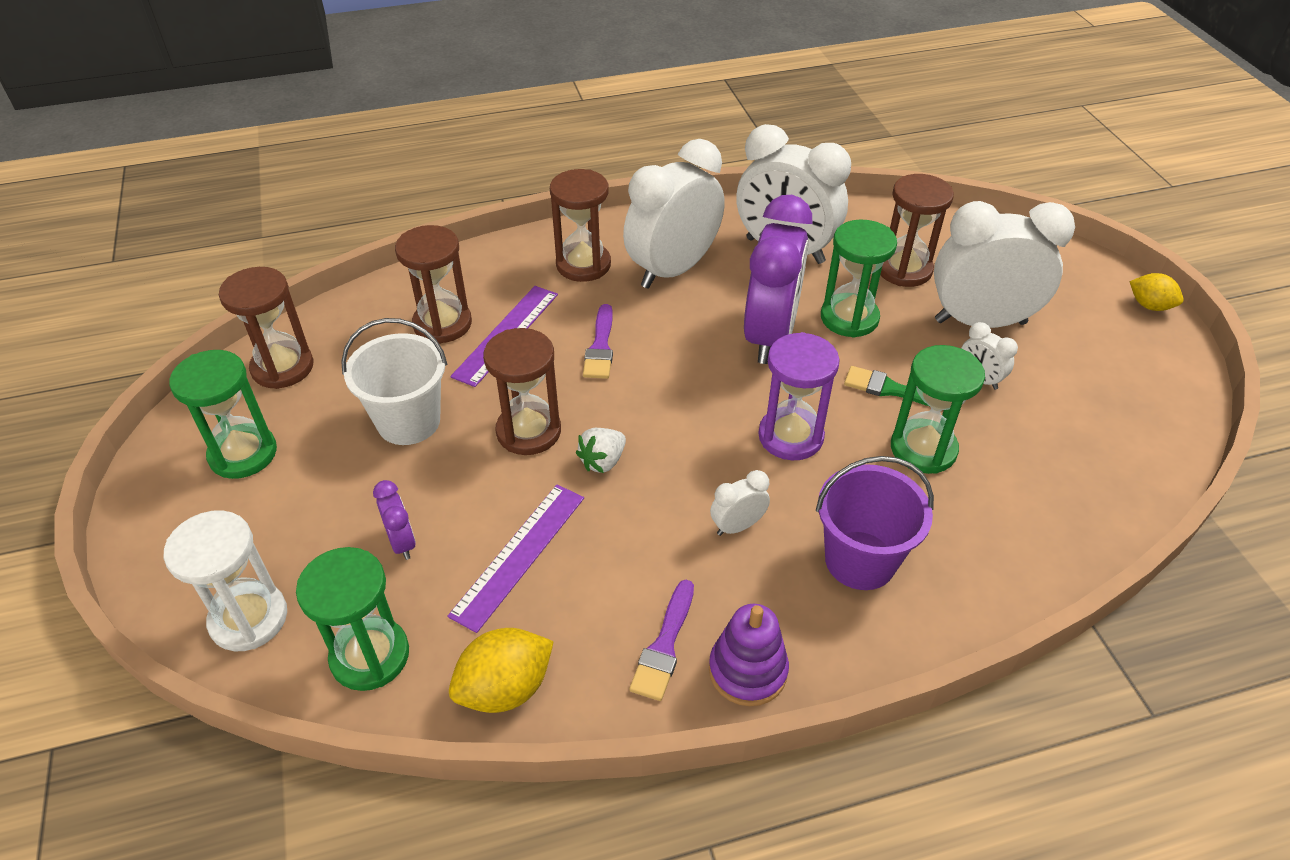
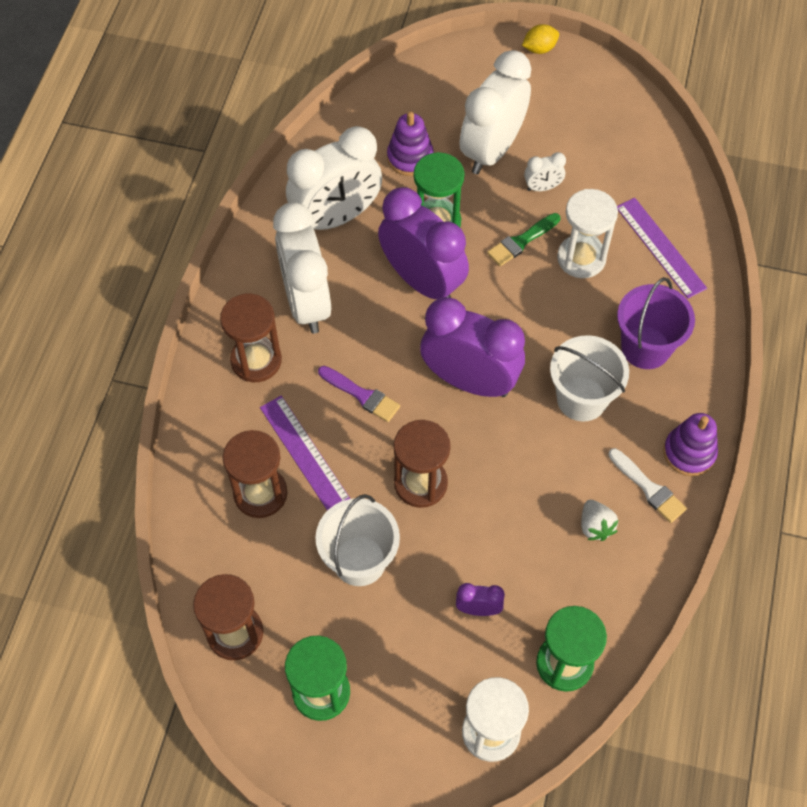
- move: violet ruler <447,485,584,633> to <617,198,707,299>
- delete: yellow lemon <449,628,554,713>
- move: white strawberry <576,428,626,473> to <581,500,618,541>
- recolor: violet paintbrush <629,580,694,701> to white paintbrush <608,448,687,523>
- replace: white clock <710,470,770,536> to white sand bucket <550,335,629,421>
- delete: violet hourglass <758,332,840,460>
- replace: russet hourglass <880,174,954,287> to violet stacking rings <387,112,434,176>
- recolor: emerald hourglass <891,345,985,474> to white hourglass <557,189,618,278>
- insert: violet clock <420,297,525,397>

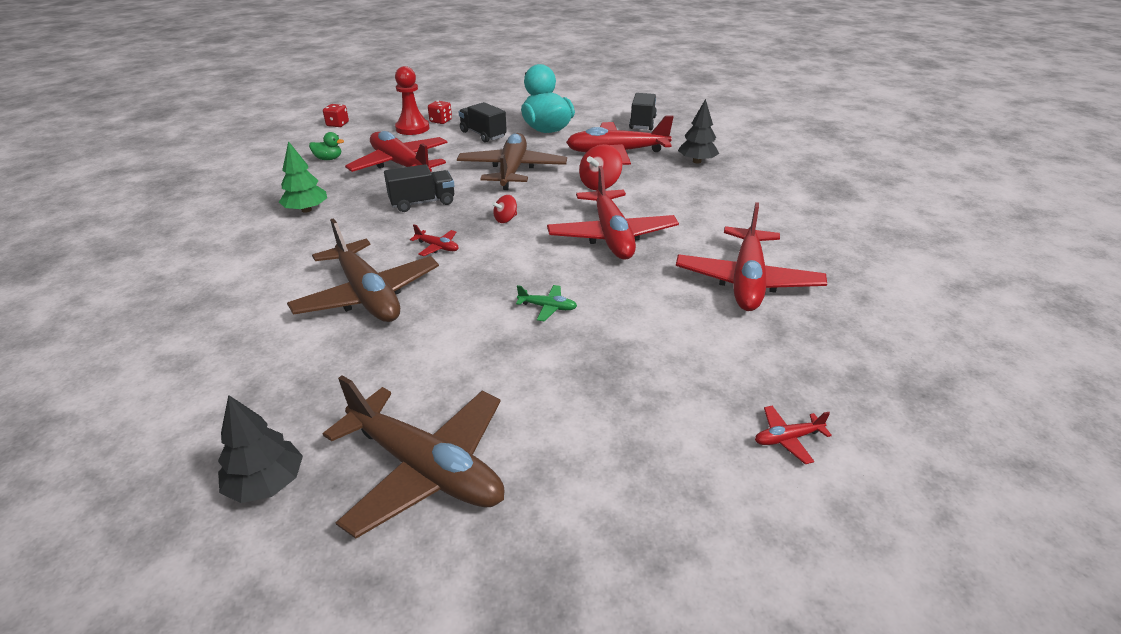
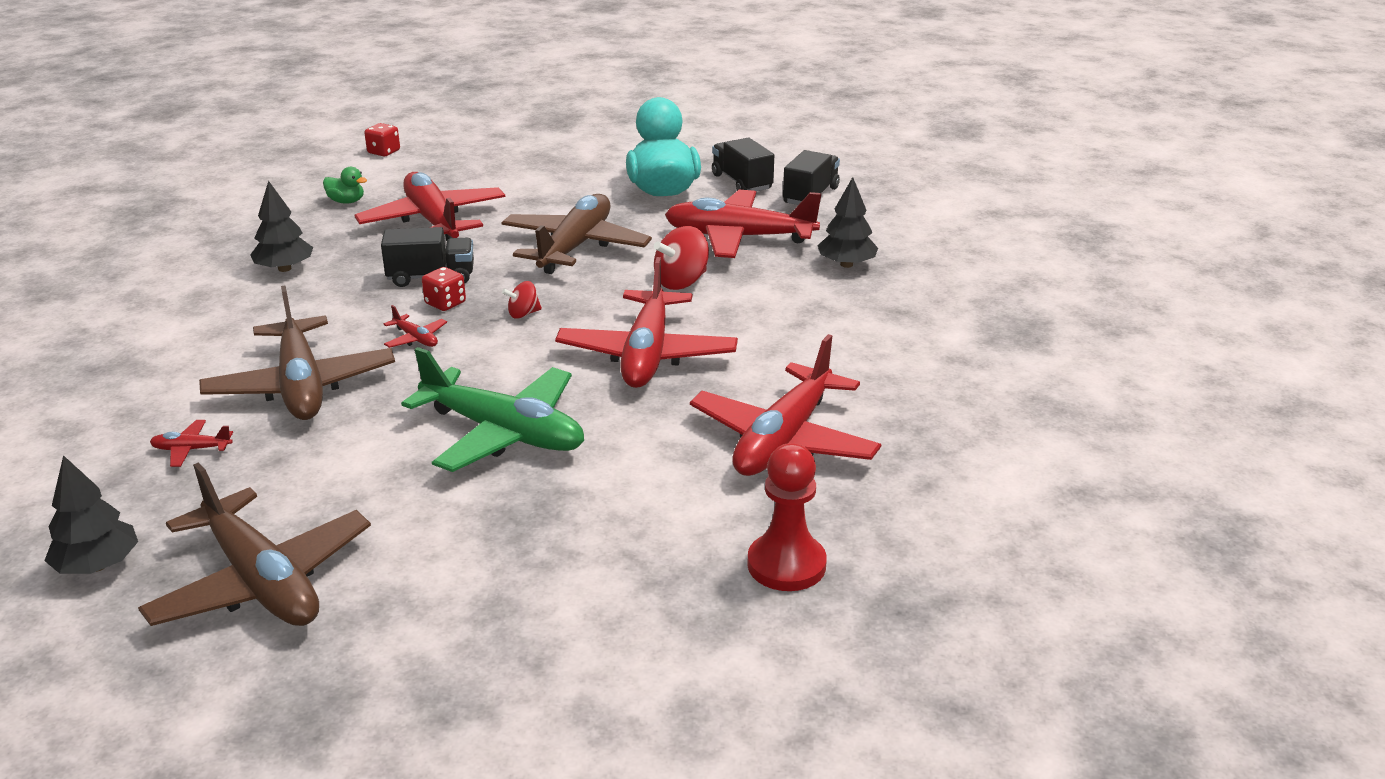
- recolor: emerald fir tree <279,141,327,213> to ebony fir tree <250,180,313,272>
- move: crimson game pawn <395,66,429,135> to <747,443,827,591>
- move: crimson die <428,100,452,124> to <422,267,466,311>
- move: ebony toy truck <459,102,507,142> to <712,138,774,192>
- resize: emerald plane <516,285,577,321> = <401,347,584,472> x2.50
- move: crimson plane <755,406,832,464> to <150,420,233,467>

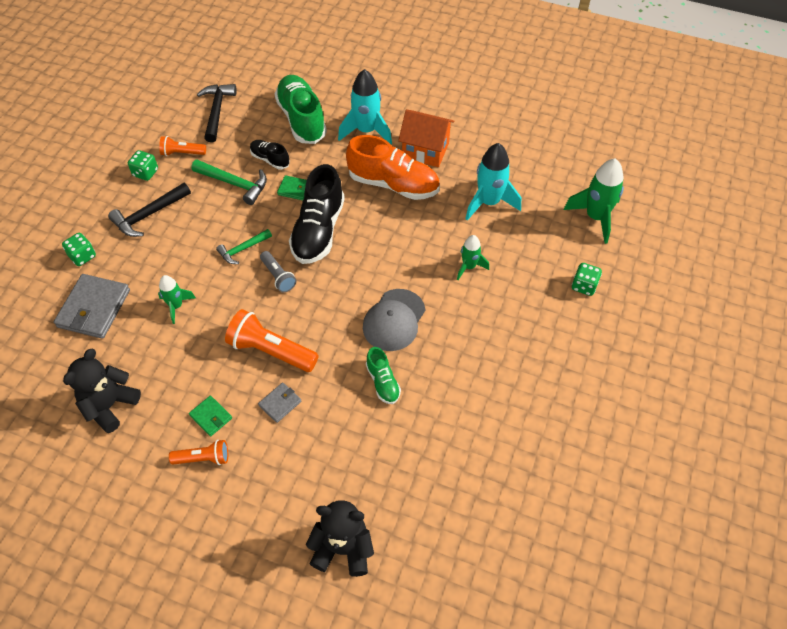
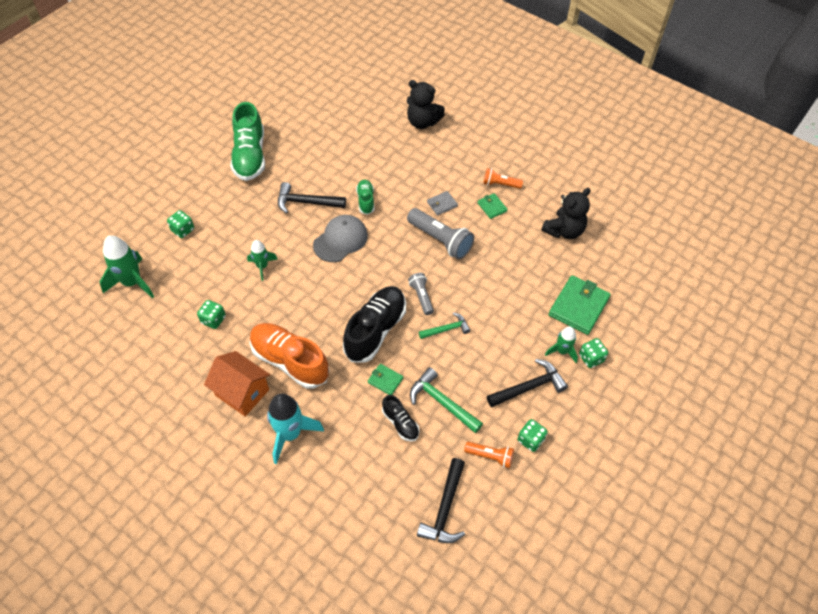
- recolor: gray card wallet <54,274,130,339> to emerald card wallet <549,275,611,335>
- move: emerald toy rocket <158,275,196,324> to <545,327,578,363>
- recolor: bright orange pocket torch <225,309,318,372> to gray pocket torch <407,208,474,259>
- move: emerald shoe <275,75,327,144> to <231,102,265,181>
- replace: aqua toy rocket <465,143,521,221> to emerald die <197,300,226,329>
- insert: ebony hammer <278,182,346,214>

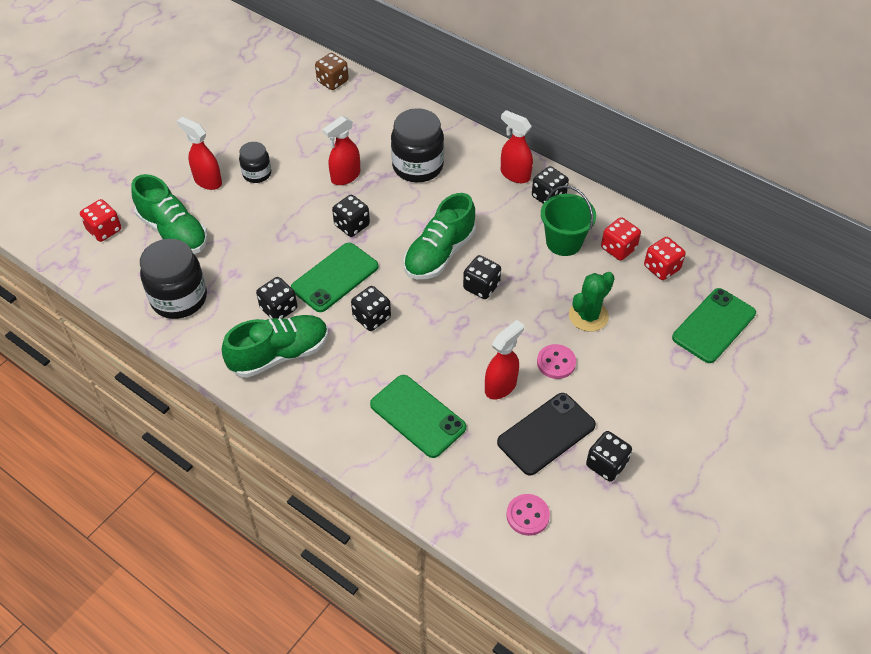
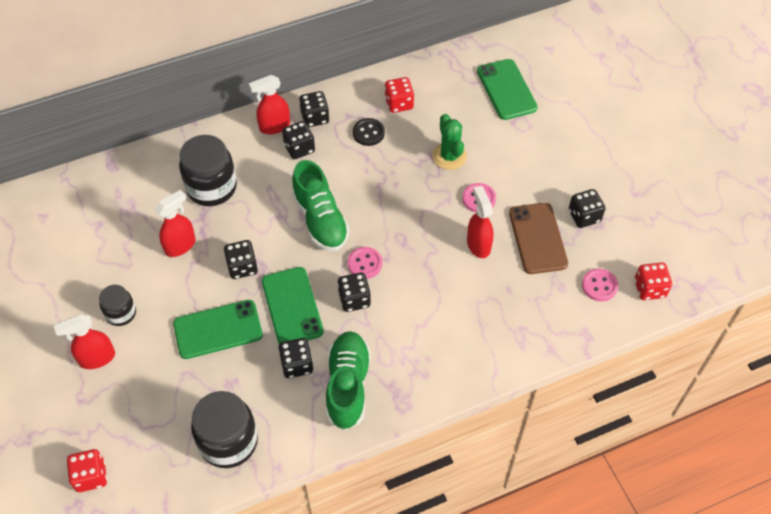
- delete: emerald shoe <131,174,208,254>
- delete: russet die <315,53,349,90>
- rotate: crimson spray cleaner <323,116,360,185> = <155,190,196,257> 120 degrees counterclockwise
- move: emerald phone <370,375,466,458> to <173,300,263,359>
- move: ebony die <463,255,501,299> to <282,121,315,159>
- recolor: ebony phone <497,393,596,475> to russet phone <509,203,568,274>
- replace: emerald sand bucket <541,185,596,256> to ebony sewing button <353,118,385,146>
- move: crimson die <644,237,686,280> to <634,262,672,300>
- insert: rosy sewing button <348,247,382,279>

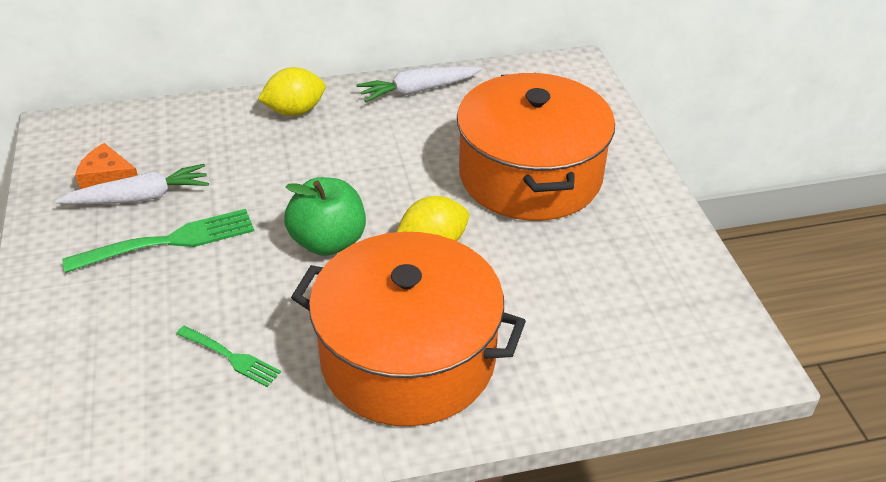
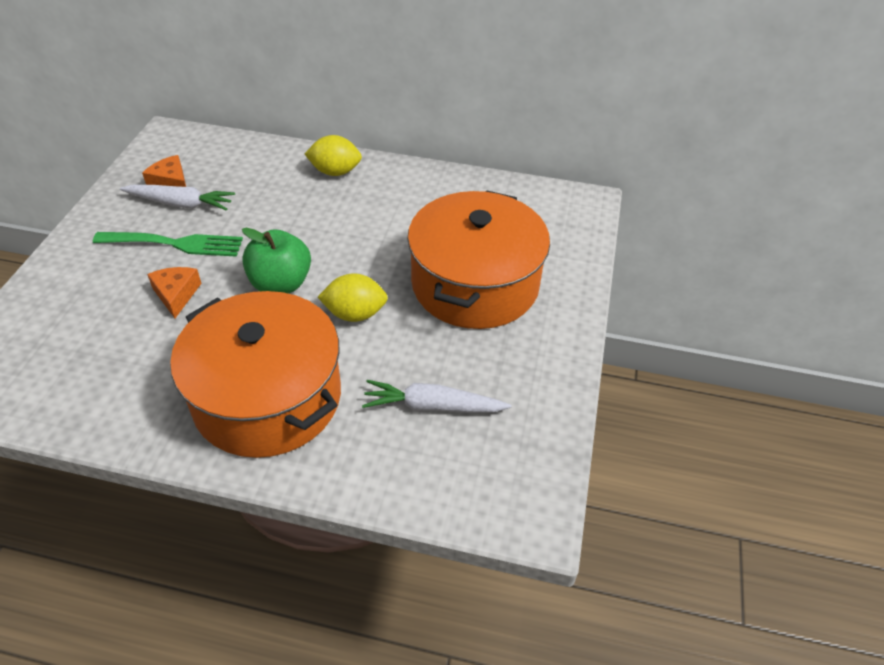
- delete: emerald table fork <176,326,281,387>
- move: white root vegetable <356,66,482,102> to <362,380,511,413>
- insert: bright orange cheese wedge <147,267,202,318>

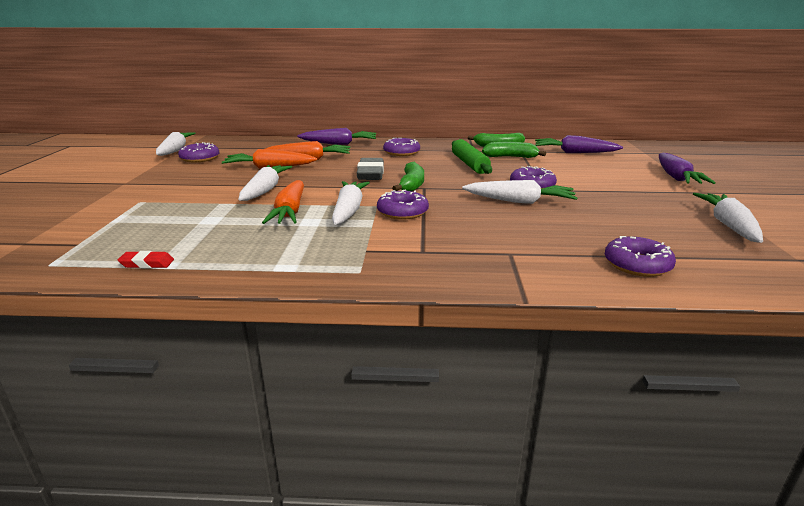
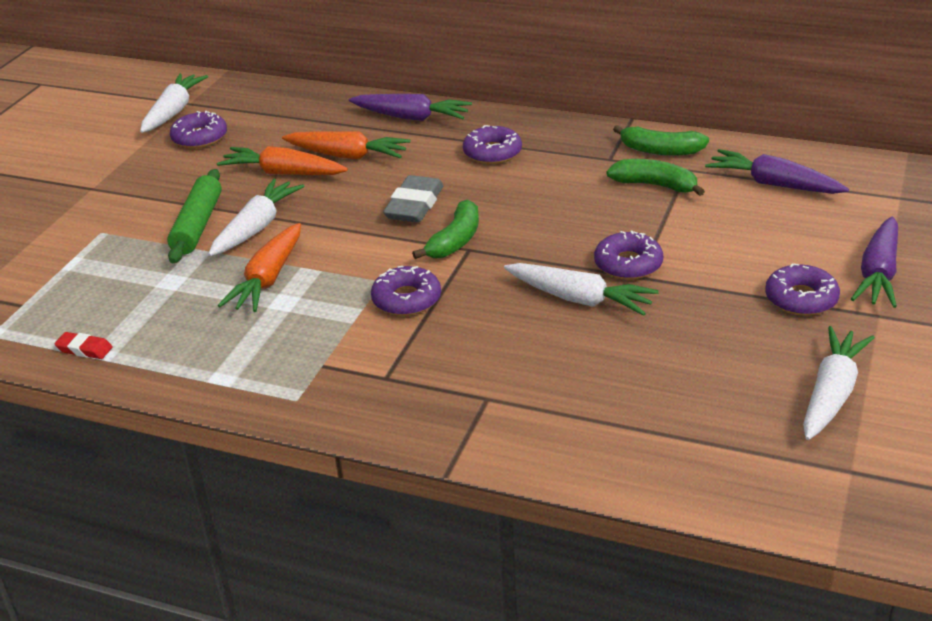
- delete: white root vegetable <332,181,370,225>
- move: emerald pastry roller <452,139,492,174> to <167,169,222,263>
- move: violet glazed donut <605,236,676,277> to <765,263,840,316>

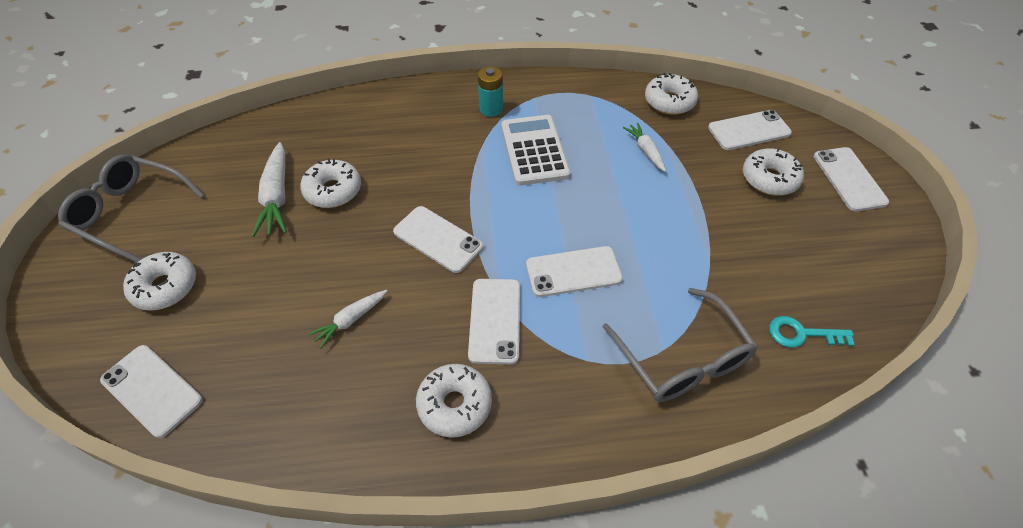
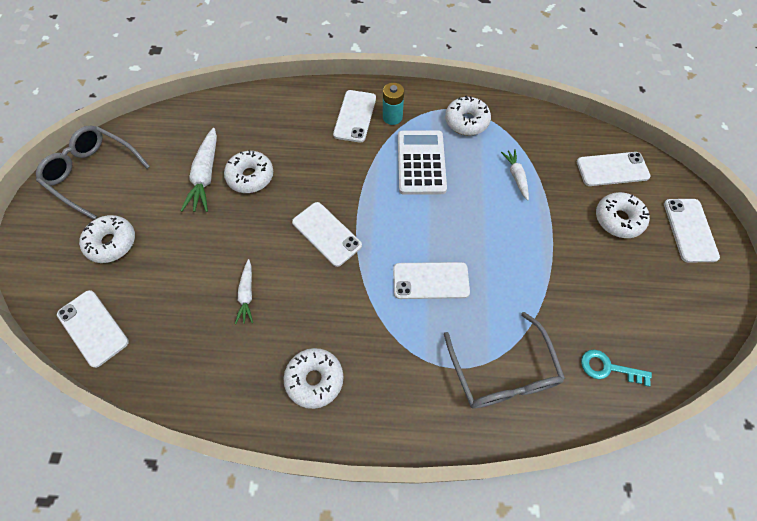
- rotate: white root vegetable <308,290,387,349> = <235,259,253,324> 60 degrees counterclockwise
- move: white phone <468,279,520,364> to <333,90,376,143>
- move: white glazed donut <645,73,698,115> to <445,96,491,136>

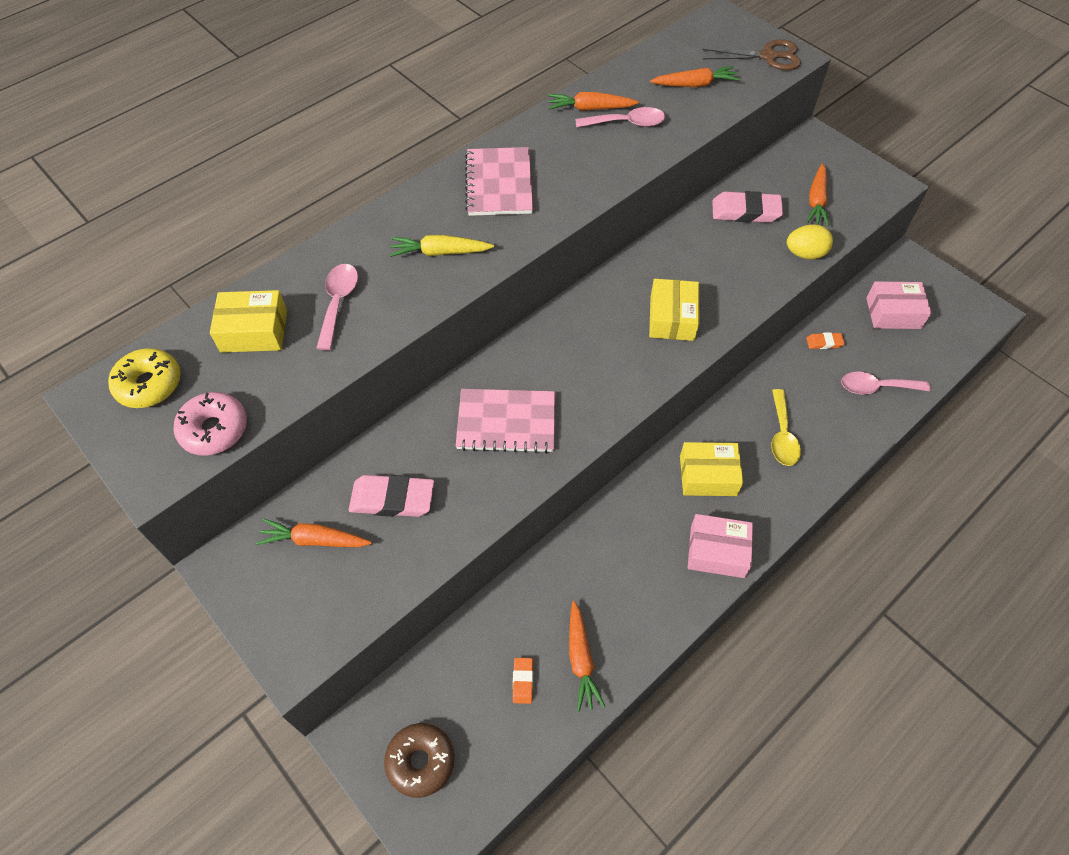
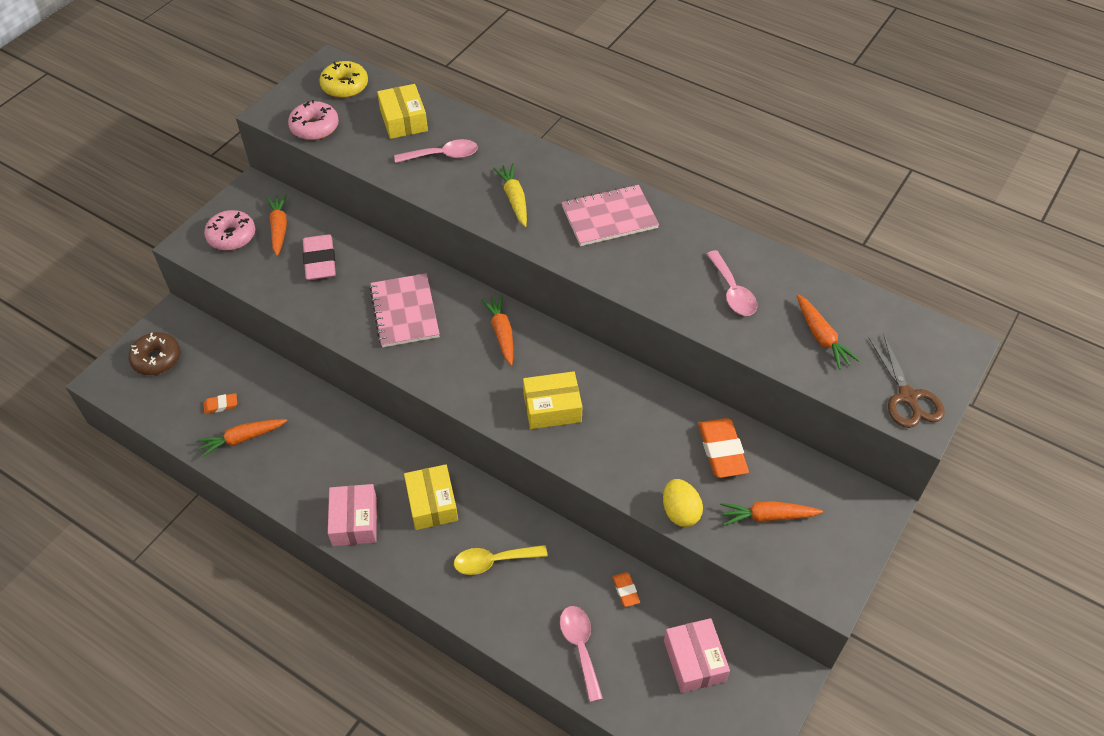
- move: bright orange root vegetable <548,92,639,111> to <481,294,513,366>
- recolor: rosy gum eraser <712,191,783,223> to bright orange gum eraser <698,418,749,478>
- insert: rosy glazed donut <204,210,255,251>

